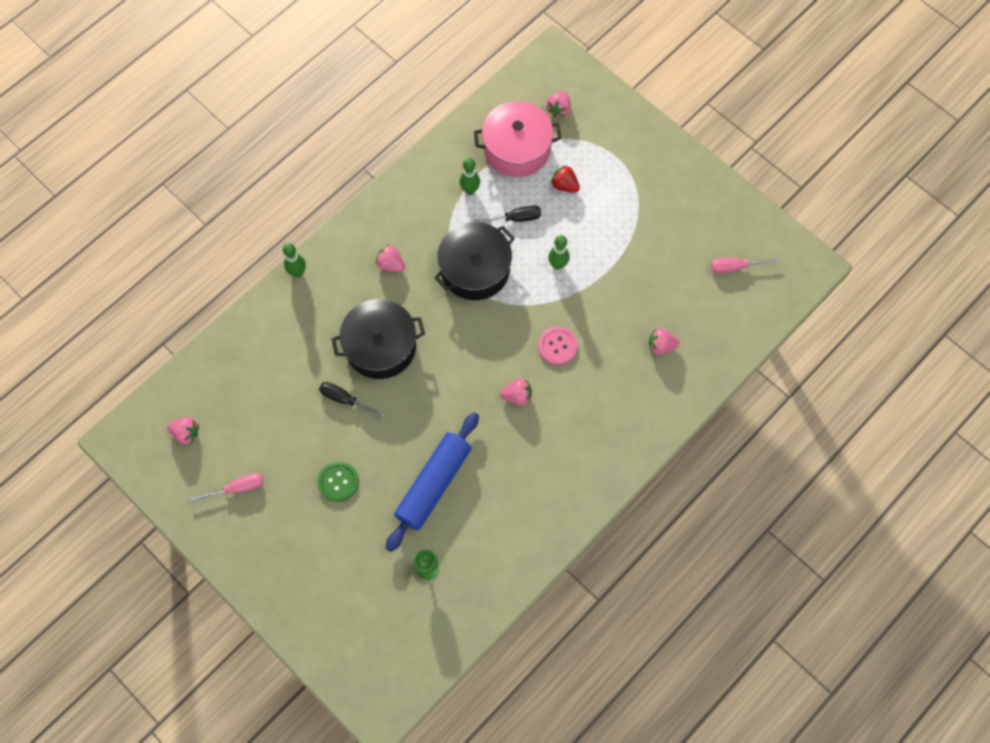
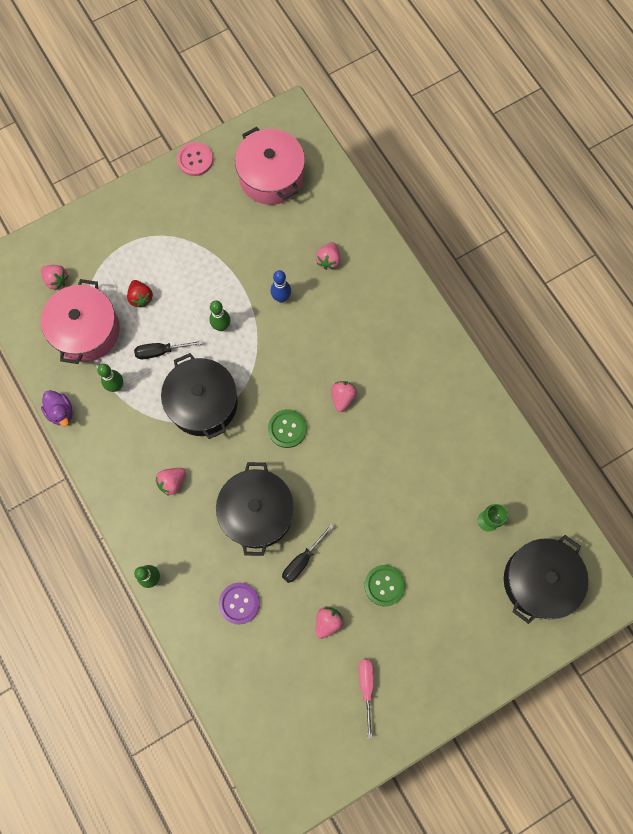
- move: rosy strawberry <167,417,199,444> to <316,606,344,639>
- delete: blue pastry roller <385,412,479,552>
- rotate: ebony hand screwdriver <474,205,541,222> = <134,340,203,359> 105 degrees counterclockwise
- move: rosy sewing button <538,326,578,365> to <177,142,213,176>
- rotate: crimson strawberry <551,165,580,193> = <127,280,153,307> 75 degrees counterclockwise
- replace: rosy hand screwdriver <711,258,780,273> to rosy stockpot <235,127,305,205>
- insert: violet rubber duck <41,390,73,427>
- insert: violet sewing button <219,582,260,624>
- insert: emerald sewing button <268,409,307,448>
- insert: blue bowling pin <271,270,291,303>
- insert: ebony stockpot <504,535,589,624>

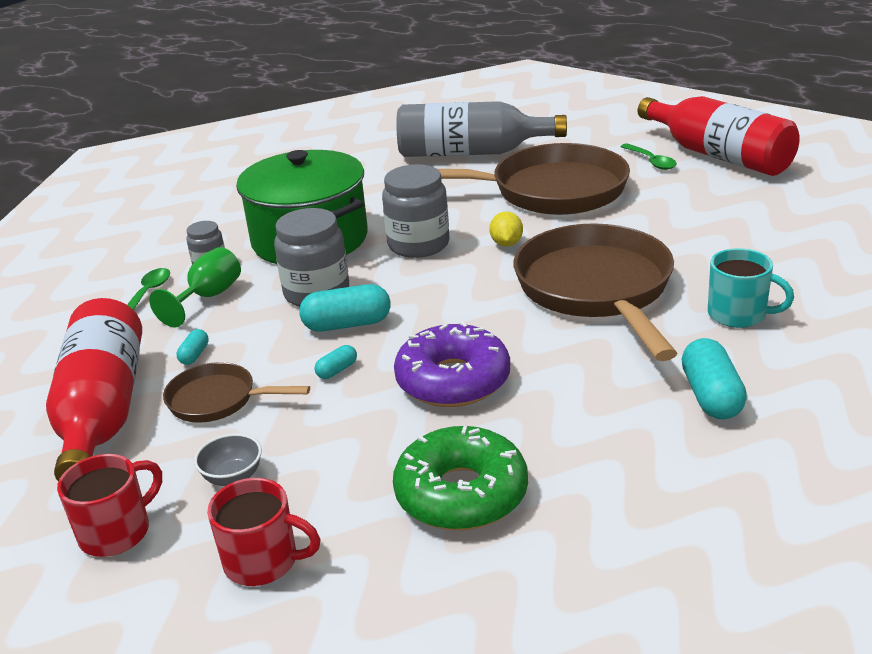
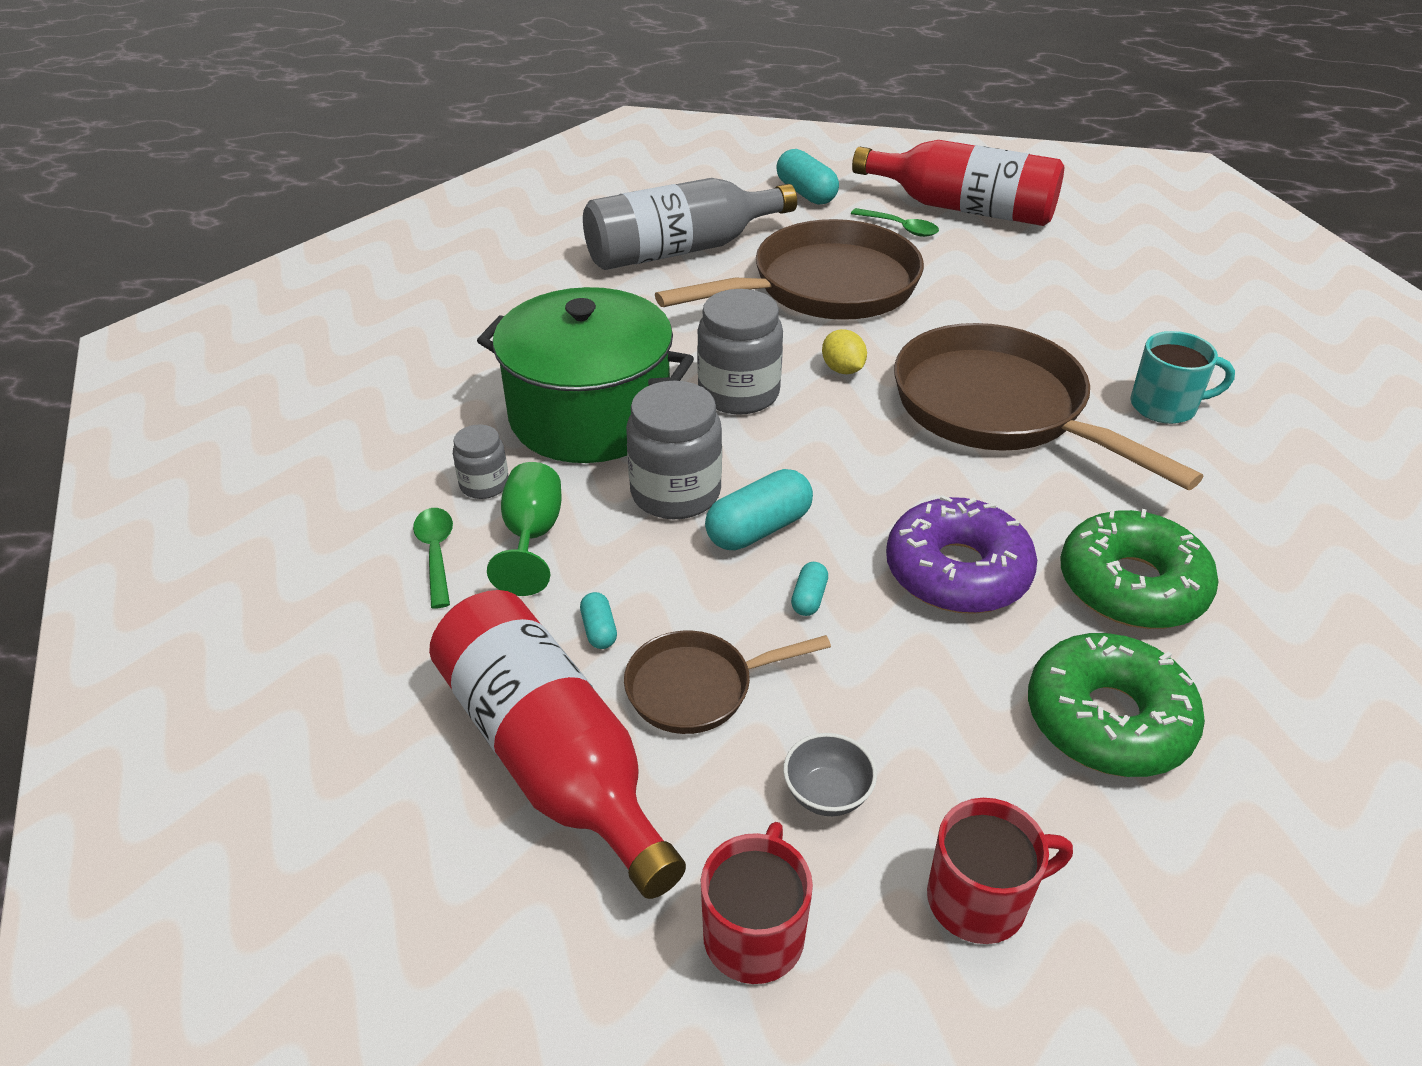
- move: aqua pill shape <682,338,747,419> to <776,149,839,205>
- insert: emerald glazed donut <1060,509,1218,629>

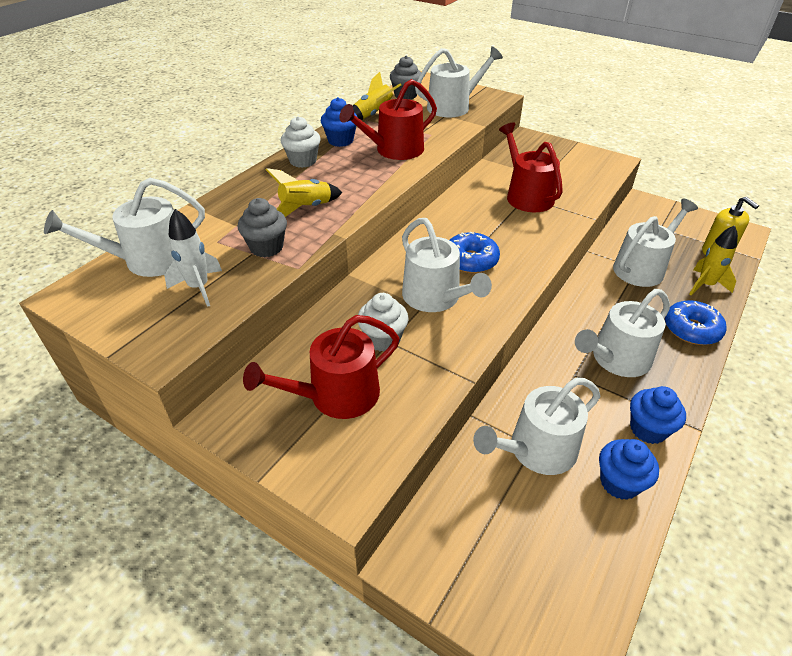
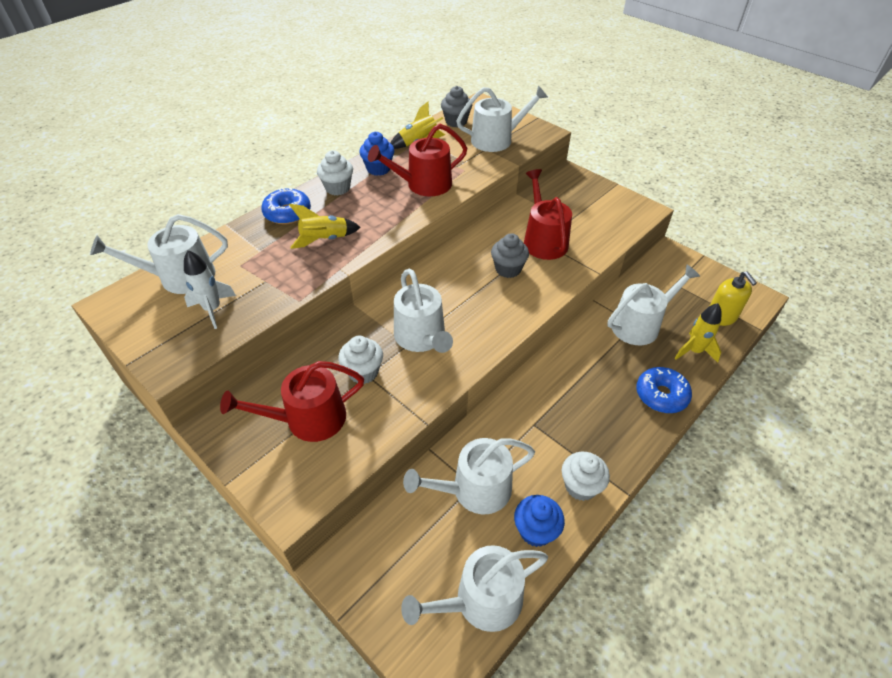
- move: gray fairy cake <238,198,287,257> to <491,233,529,278>
- move: blue glazed donut <450,232,500,273> to <261,188,311,225>
- move: white sprinkling can <575,289,670,377> to <401,545,548,632>
- recolor: blue fairy cake <630,386,686,444> to white fairy cake <562,452,610,501>

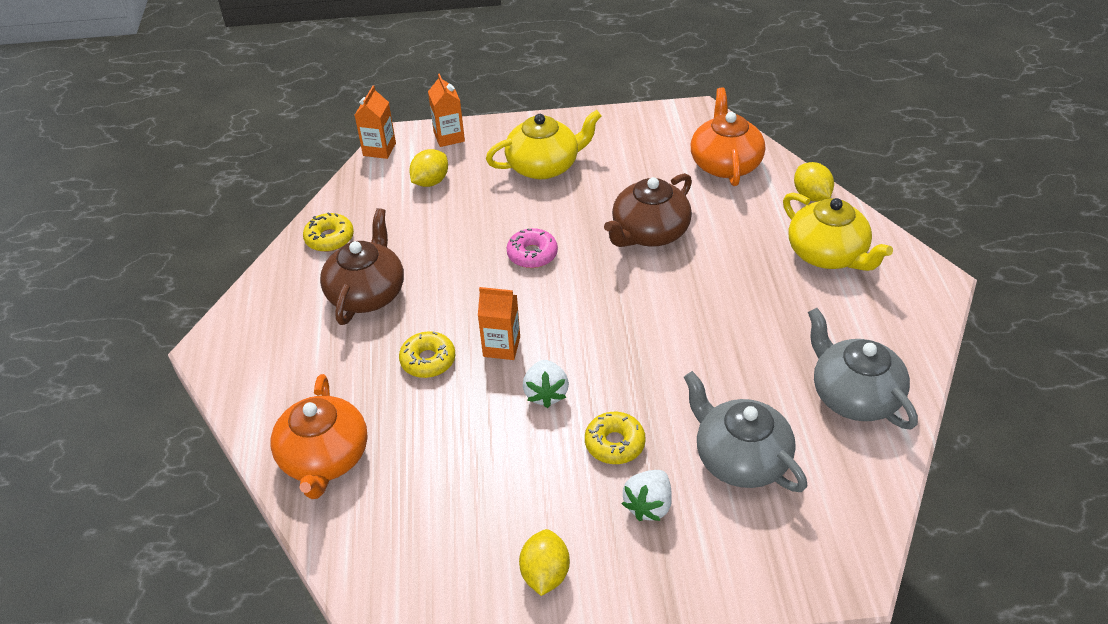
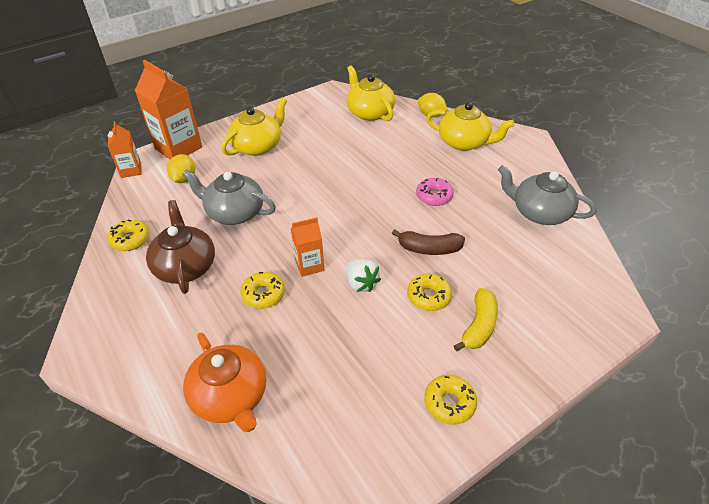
- resize: bright orange juice carton <428,73,465,147> = <135,60,202,159> x1.79
- move: rosy glazed donut <507,228,558,268> to <416,178,454,206>
- replace: yellow lemon <519,529,570,596> to yellow glazed donut <424,375,477,425>
- delete: russet teapot <604,173,692,247>
- replace: white strawberry <622,470,672,521> to yellow banana fruit <454,288,498,351>
- move: gray teapot <684,371,807,492> to <182,169,276,225>
- recolor: bright orange teapot <691,87,765,186> to yellow teapot <347,66,395,121>
- insert: russet banana fruit <392,229,465,255>

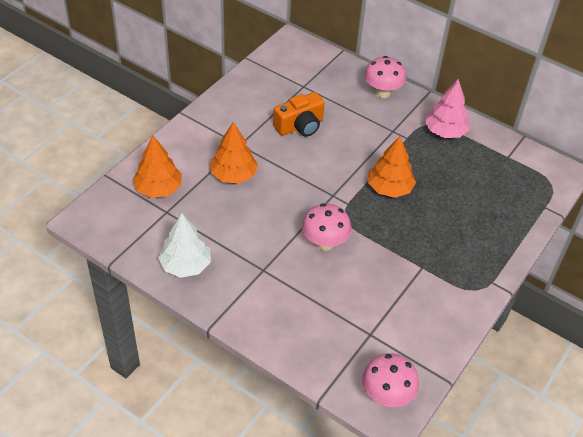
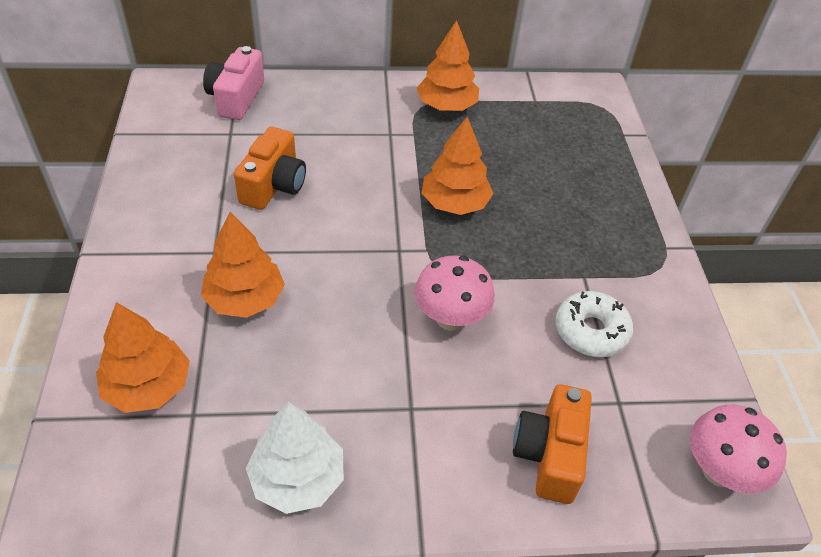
- delete: rosy toadstool <364,56,406,98>
- recolor: rosy fir tree <425,79,469,138> to bright orange fir tree <417,20,479,111>
- insert: rosy camera <203,46,264,120>
- insert: bright orange camera <513,384,592,504>
- insert: white glazed donut <555,291,633,357>

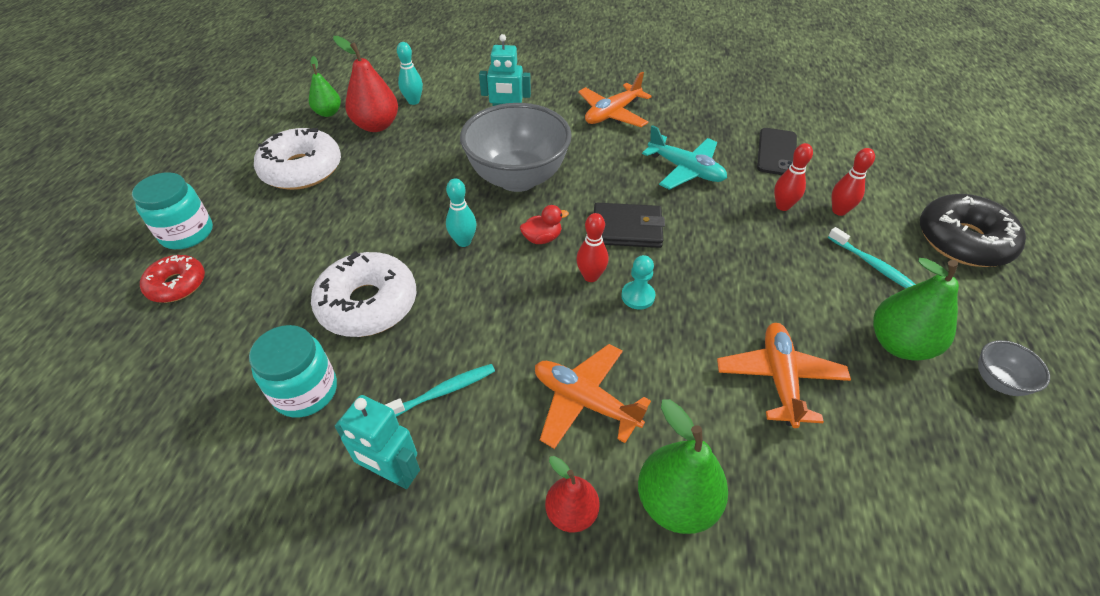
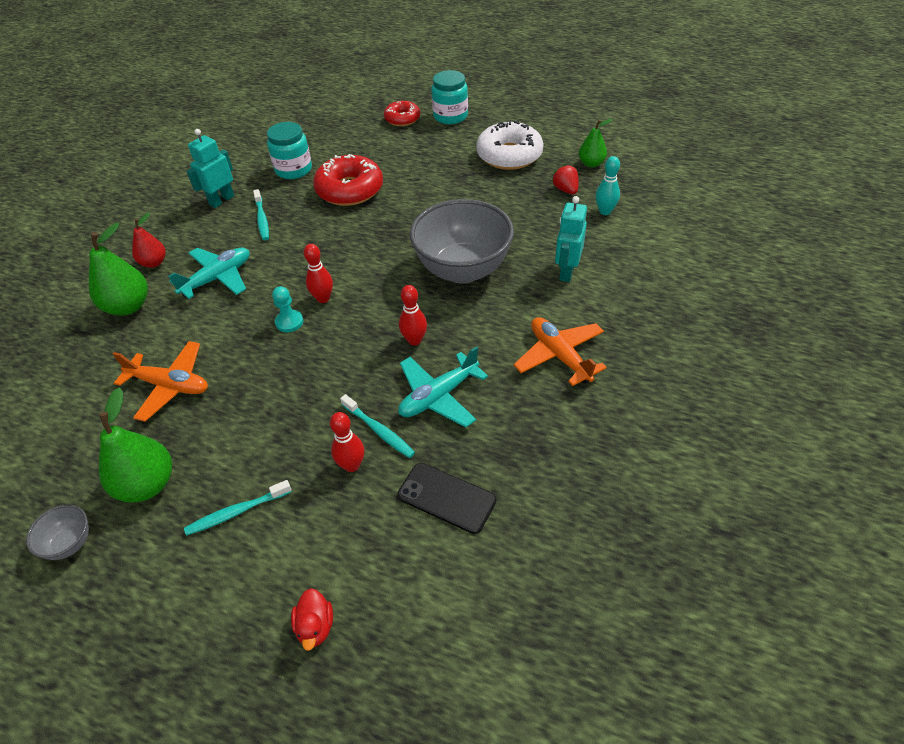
- recolor: white glazed donut <311,251,416,337> to crimson glazed donut <313,154,383,206>
- replace: crimson pear <333,36,398,132> to crimson strawberry <552,164,579,194>
- delete: aqua bowling pin <446,178,477,247>
- move: crimson rubber duck <520,205,569,244> to <291,588,333,651>
- recolor: bright orange plane <535,344,651,449> to aqua plane <168,248,249,299>
- delete: ebony card wallet <594,203,665,248>
- move: crimson bowling pin <832,148,875,216> to <399,285,427,346>
- delete: ebony glazed donut <920,194,1026,267>
- insert: aqua tooth brush <340,394,415,458>

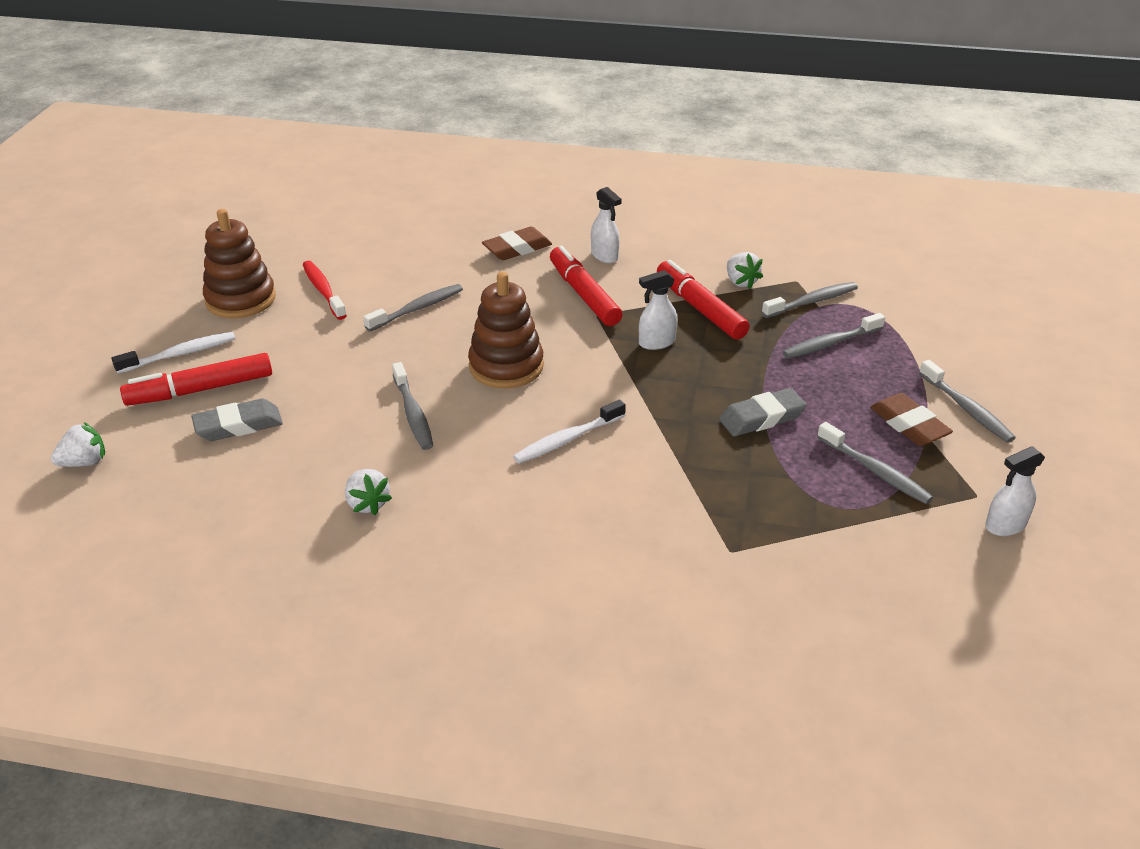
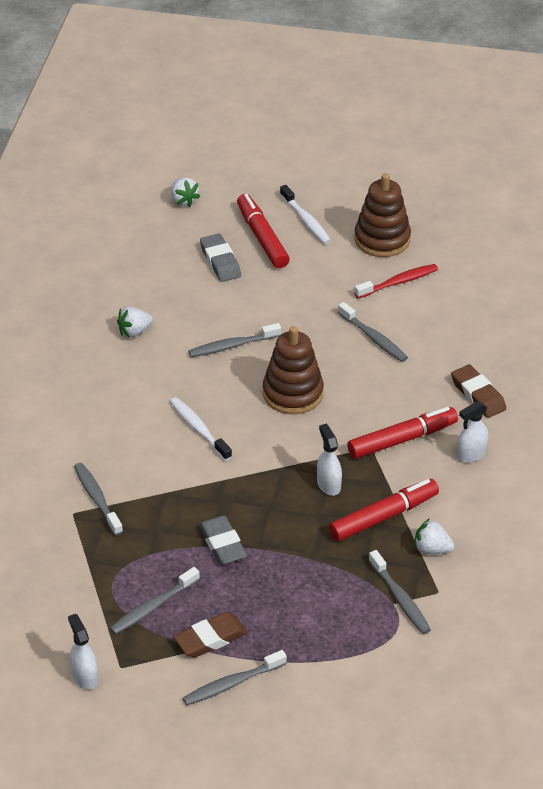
- rotate: white strawberry <727,252,763,289> = <414,518,455,554> 45 degrees clockwise
- move: gray tooth brush <783,313,885,359> to <74,463,123,536>

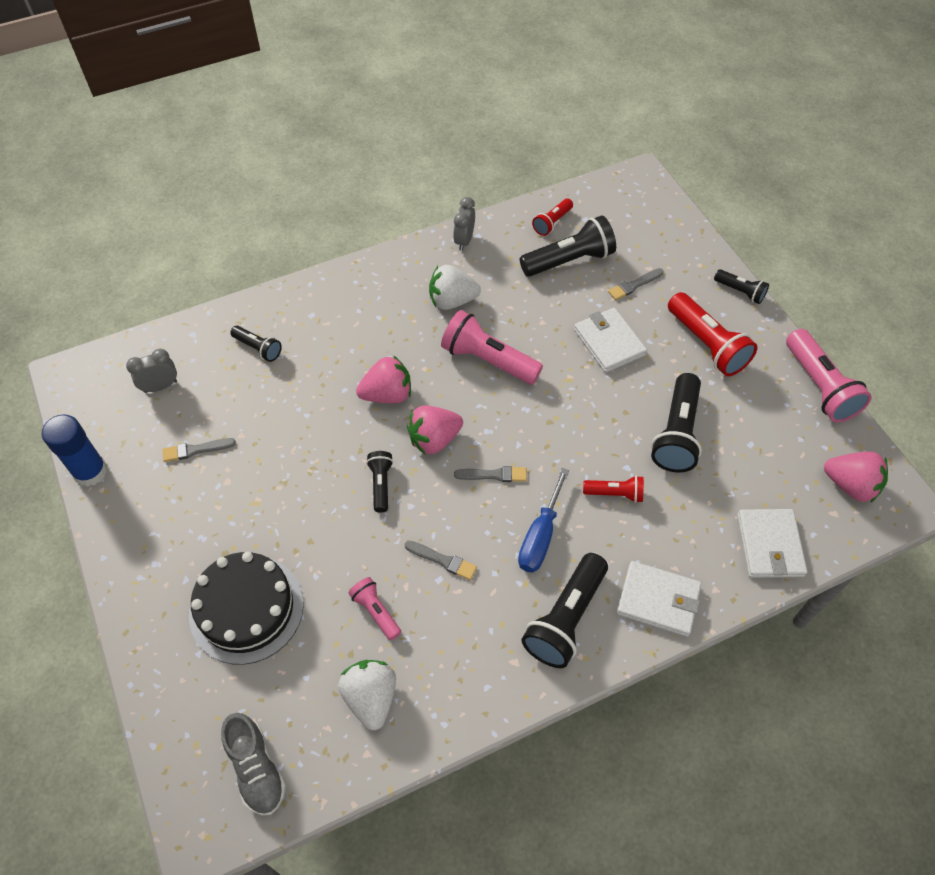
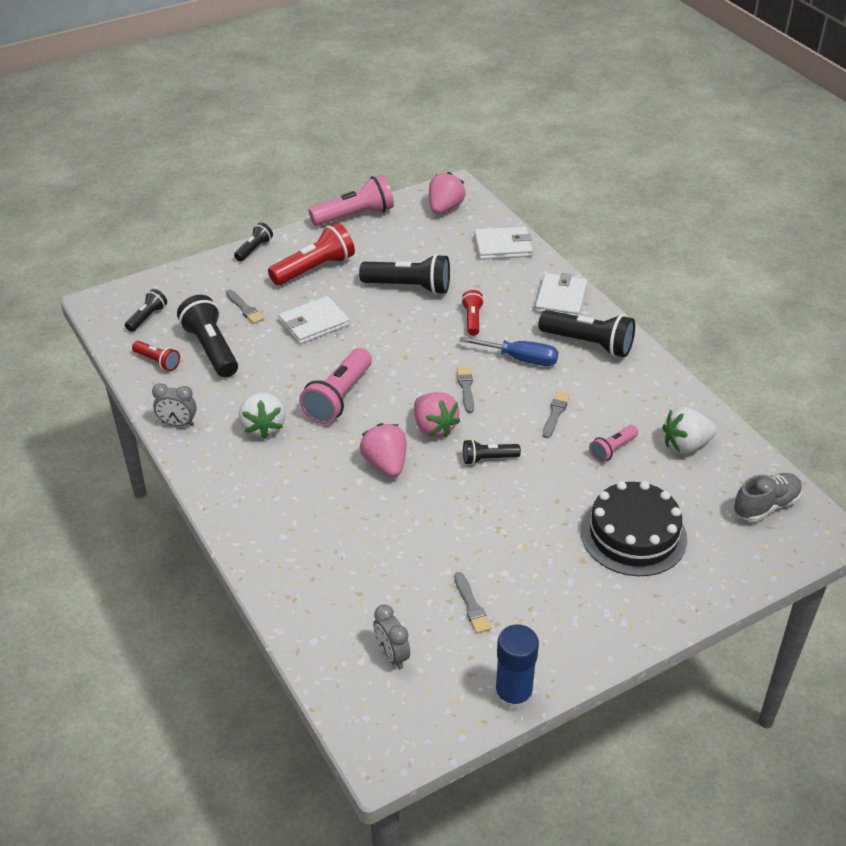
- move: ebony pocket torch <230,326,282,362> to <125,289,167,332>

